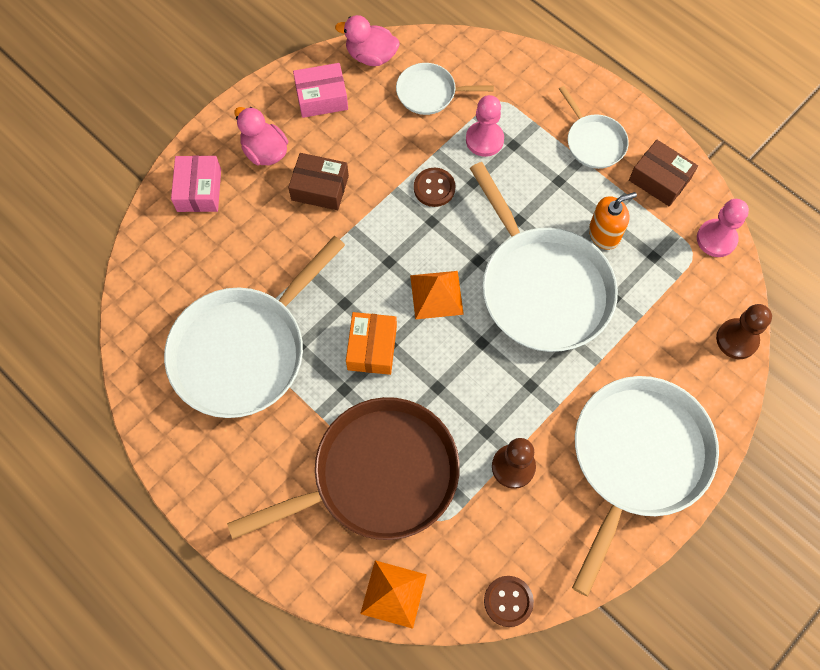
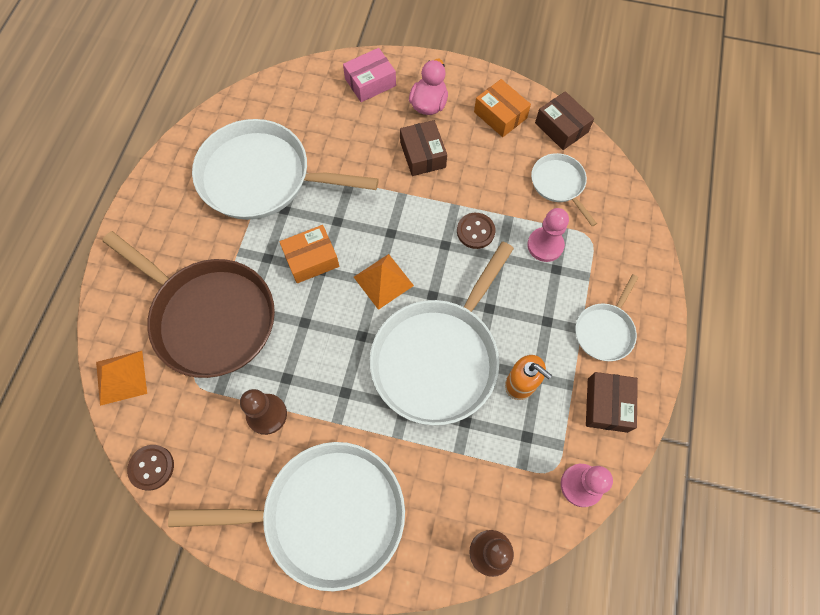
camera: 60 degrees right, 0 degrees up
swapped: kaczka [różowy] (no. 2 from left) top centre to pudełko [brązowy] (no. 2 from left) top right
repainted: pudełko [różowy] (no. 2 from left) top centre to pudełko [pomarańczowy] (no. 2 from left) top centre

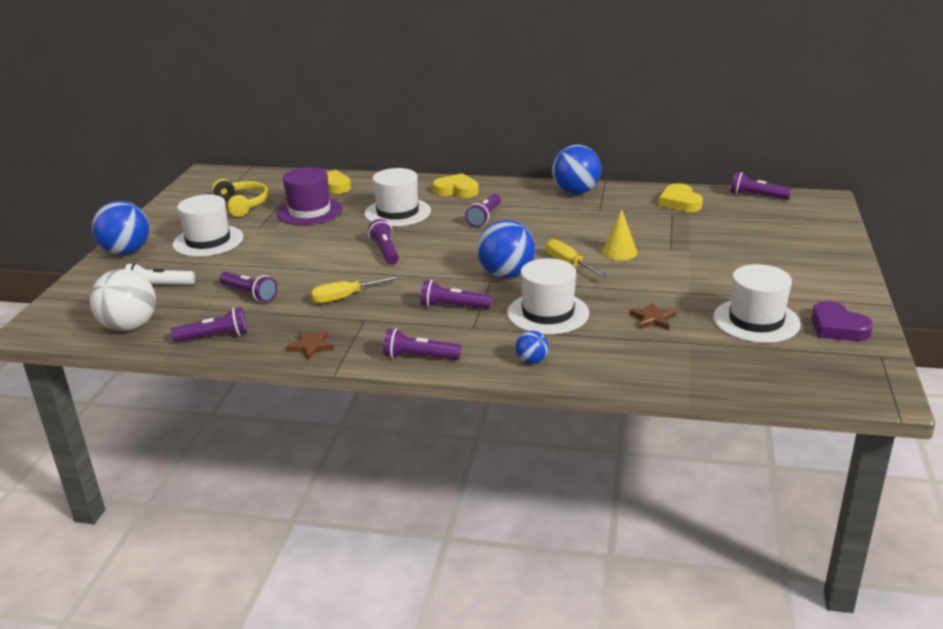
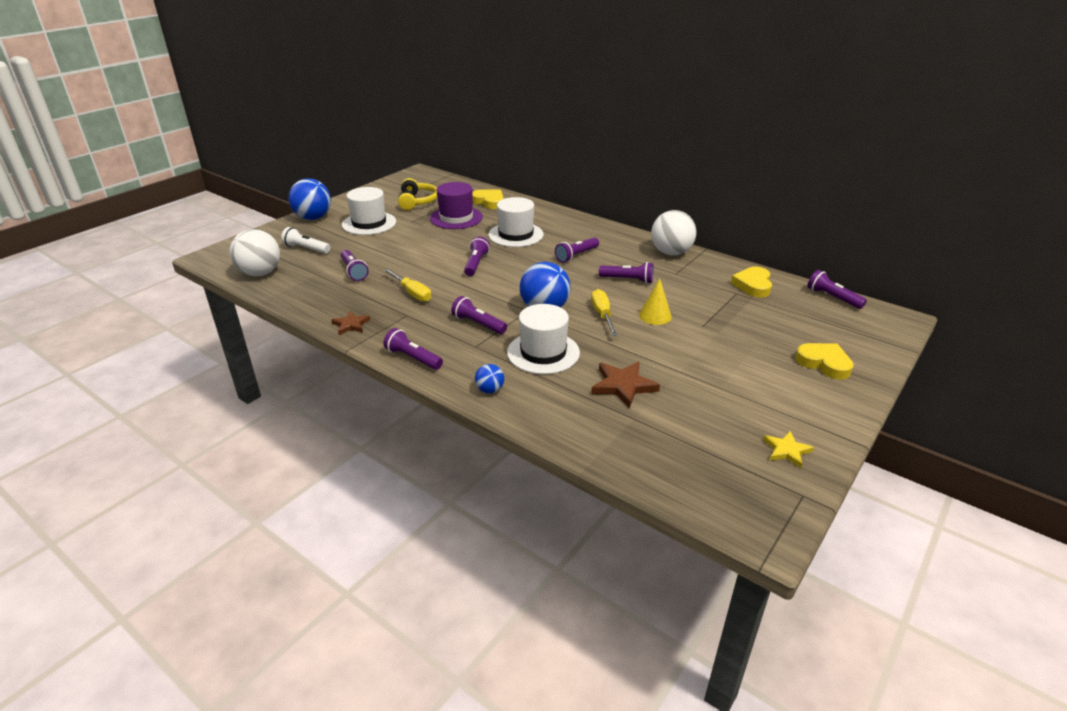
camera: 25 degrees right, 5 degrees up
gone: kapelusz [biały] (no. 4 from left) middle right
shifted: latarka [fioletowy] (no. 1 from left in the first image) middle left to latarka [fioletowy] (no. 6 from left) centre; serce [żółty] (no. 2 from left in the first image) top centre to serce [żółty] (no. 3 from left) middle right
swapped: serce [fioletowy] middle right to gwiazda [żółty] middle right
repainted: piłka [niebieski] (no. 4 from left) top centre to piłka [biały] (no. 2 from left) top centre
rotated: śrubokręt [żółty] (no. 1 from left) centre = centre 135 degrees counterclockwise
scaled: gwiazda [brązowy] (no. 2 from left) middle right = centre x1.57

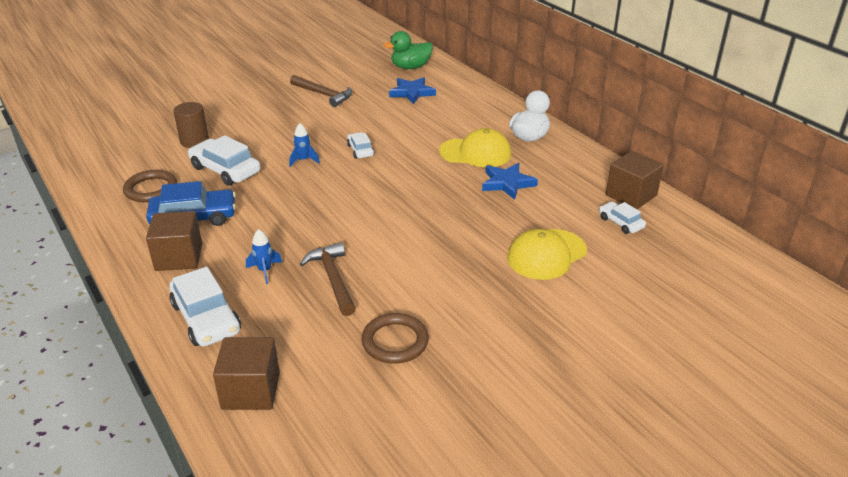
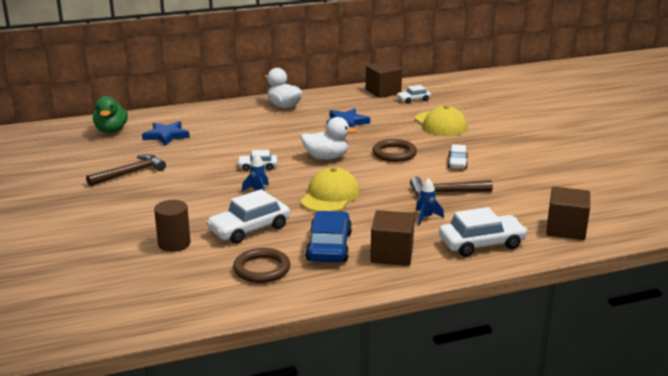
camera: 75 degrees left, 10 degrees down
new: kaczka [biały] (no. 2 from left) centre; samochód [biały] (no. 4 from left) middle right
shifted: czapka [żółty] (no. 1 from left) top centre to centre; pierścień [brązowy] (no. 2 from left) bottom centre to centre

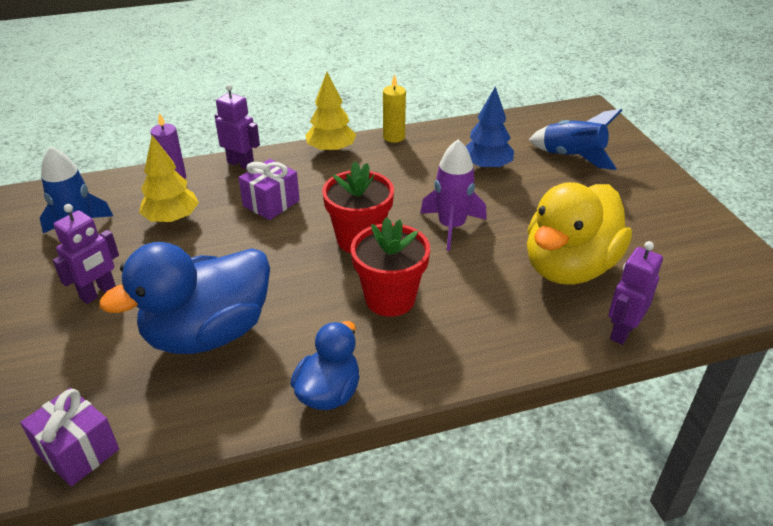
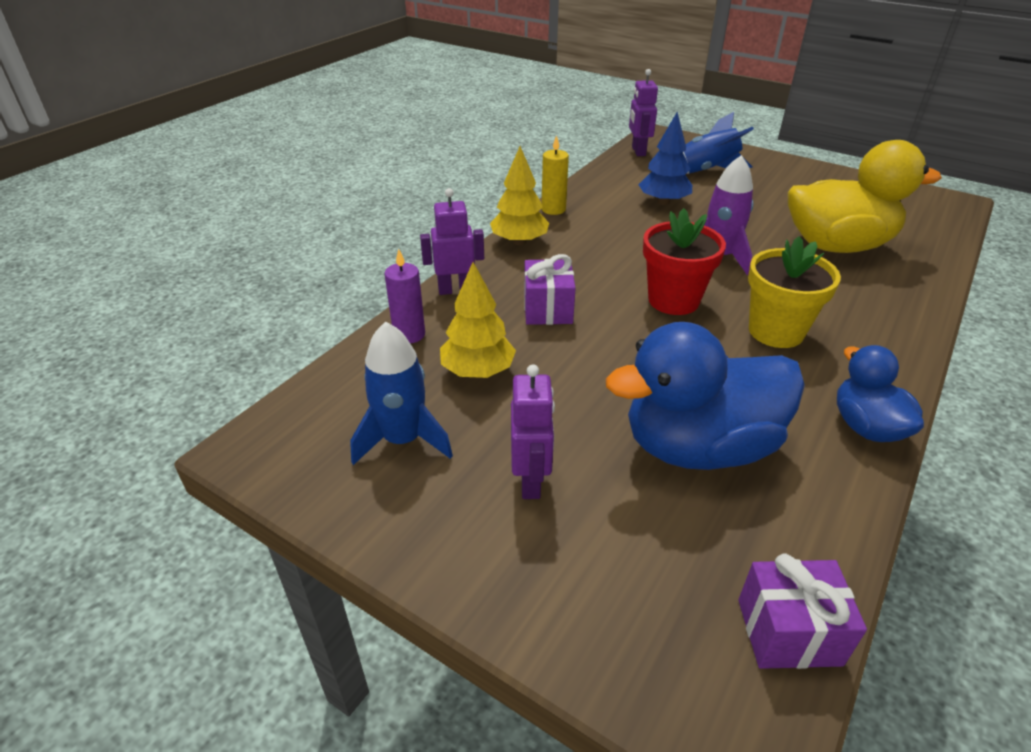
camera: 40 degrees left, 0 degrees up
shifted: robot [fioletowy] (no. 3 from left) middle right to top centre
repainted: doniczka [czerwony] (no. 2 from left) centre to doniczka [żółty] middle right
rotated: kaczka [niebieski] (no. 1 from left) middle left = middle right 60 degrees clockwise; kaczka [żółty] middle right = top right 90 degrees counterclockwise

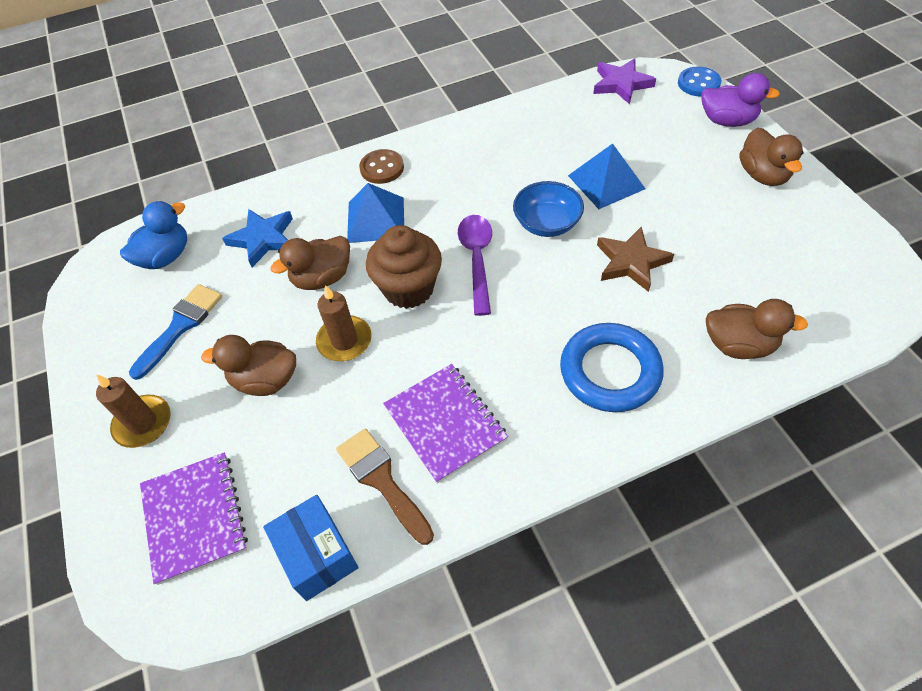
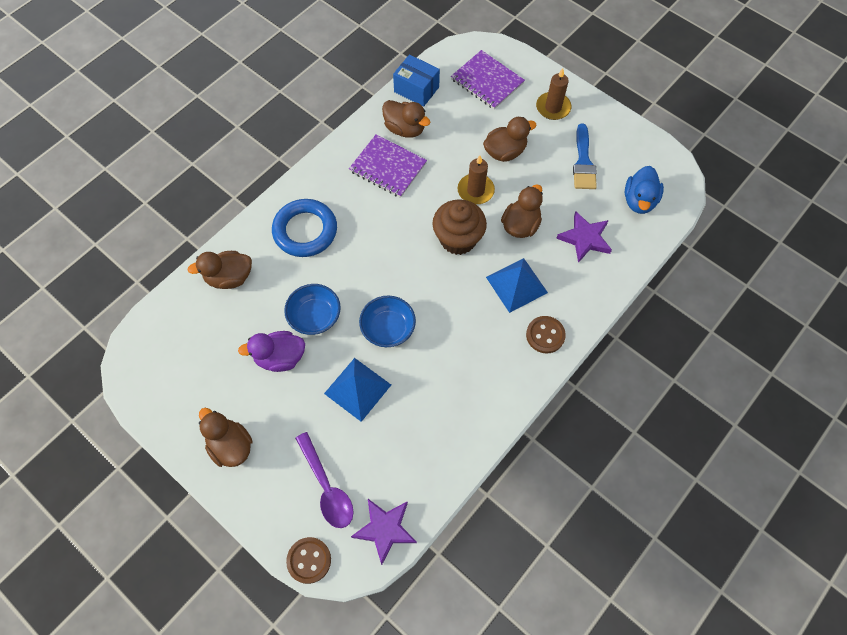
camera: 150 degrees right, 10 degrees up
shifted: kaczka [fioletowy] top right to middle left; łyżka [fioletowy] centre to bottom centre
swapped: gwiazda [brązowy] middle right to miska [niebieski] (no. 1 from left) centre; pędzel [brązowy] bottom centre to kaczka [brązowy] (no. 3 from left) top centre
repainted: guzik [niebieski] top right to guzik [brązowy] (no. 1 from left) bottom centre; gwiazda [niebieski] middle left to gwiazda [fioletowy] (no. 2 from left) middle right

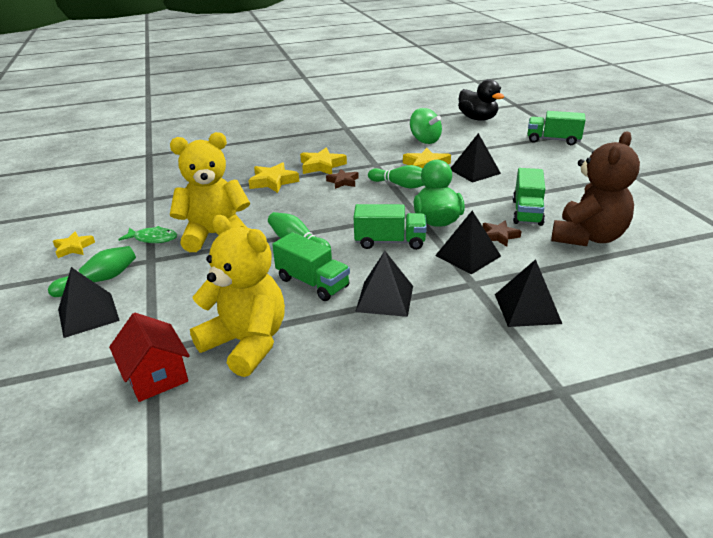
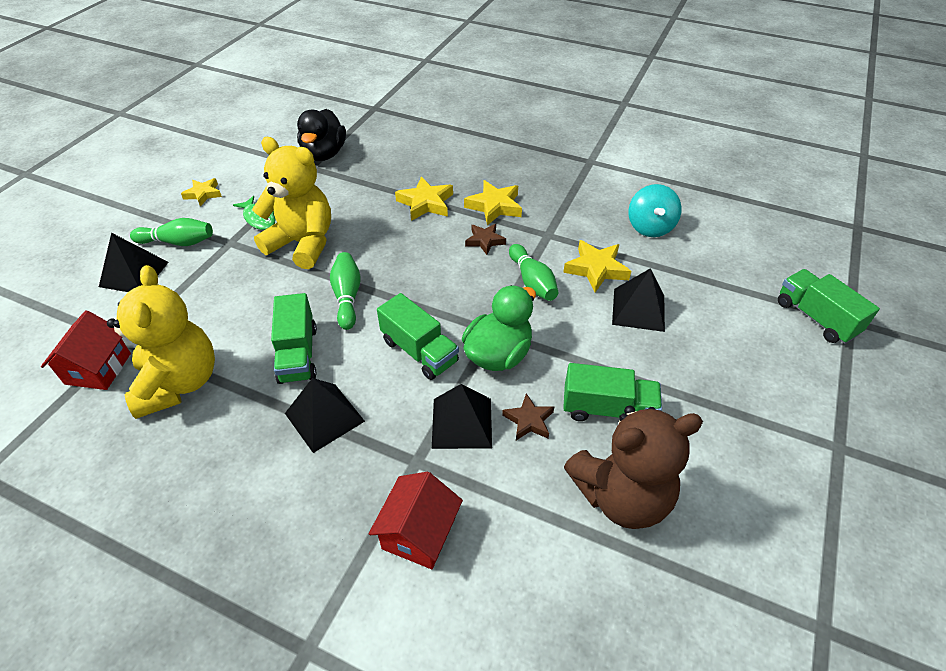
camera: 40 degrees right, 15 degrees up
shifted: kaczka [czarny] top right to top centre
swapped: piramida [czarny] (no. 5 from left) middle right to domek [czerwony] (no. 2 from left) bottom centre
repainted: bączek [zielony] top centre to bączek [turkusowy] top right
rotated: ciężarówka [zielony] (no. 3 from left) middle right = centre 135 degrees counterclockwise

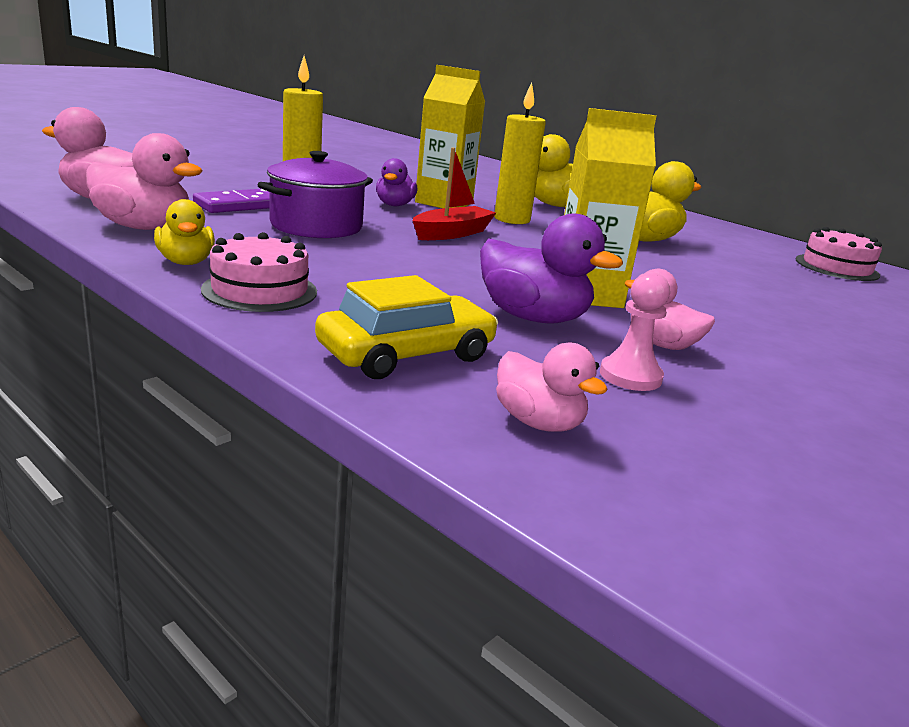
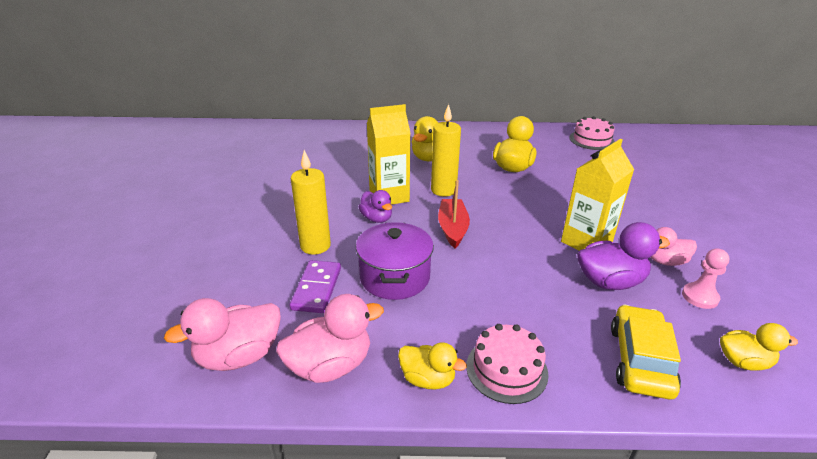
camera: 40 degrees left, 10 degrees up
repainted: kaczka [różowy] (no. 3 from left) centre to kaczka [żółty] (no. 4 from left) bottom right

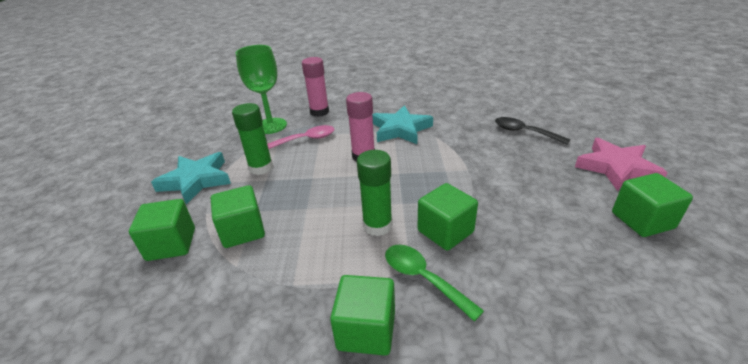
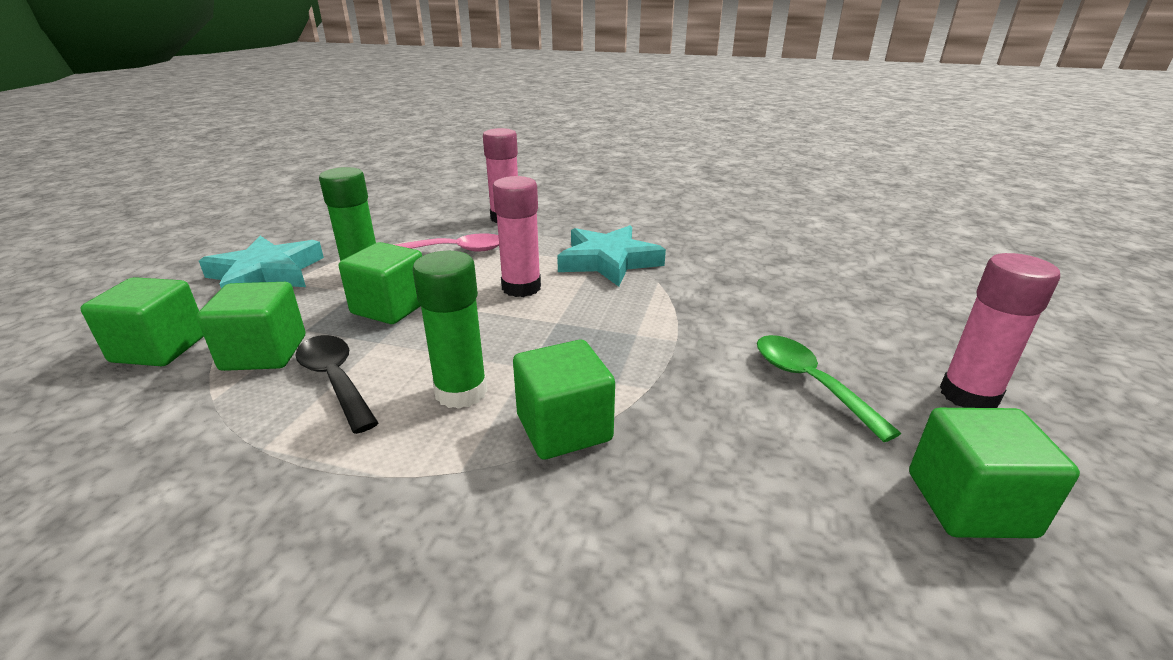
camera: 15 degrees right, 5 degrees down
gone: kielich [zielony] top centre
shifted: łyżka [czarny] middle right to middle left; sześcian [zielony] (no. 3 from left) bottom centre to middle left; łyżka [zielony] bottom centre to middle right
swapped: gwiazda [różowy] middle right to klej w sztyfcie [różowy] (no. 3 from left) middle right

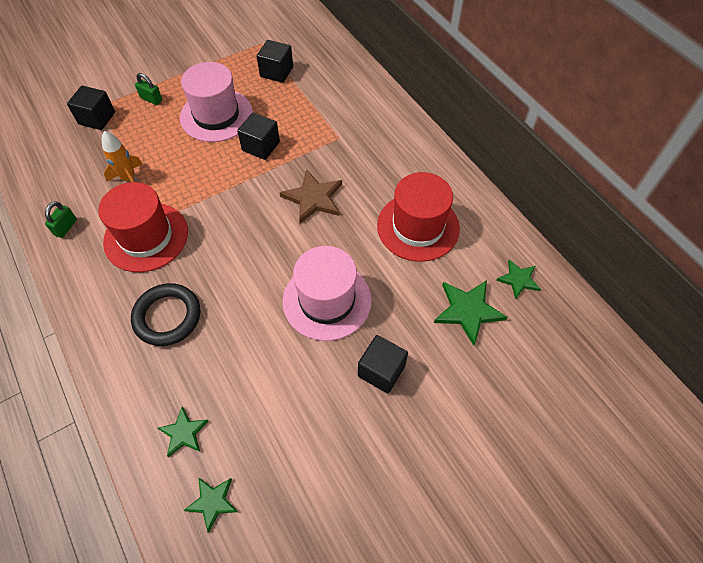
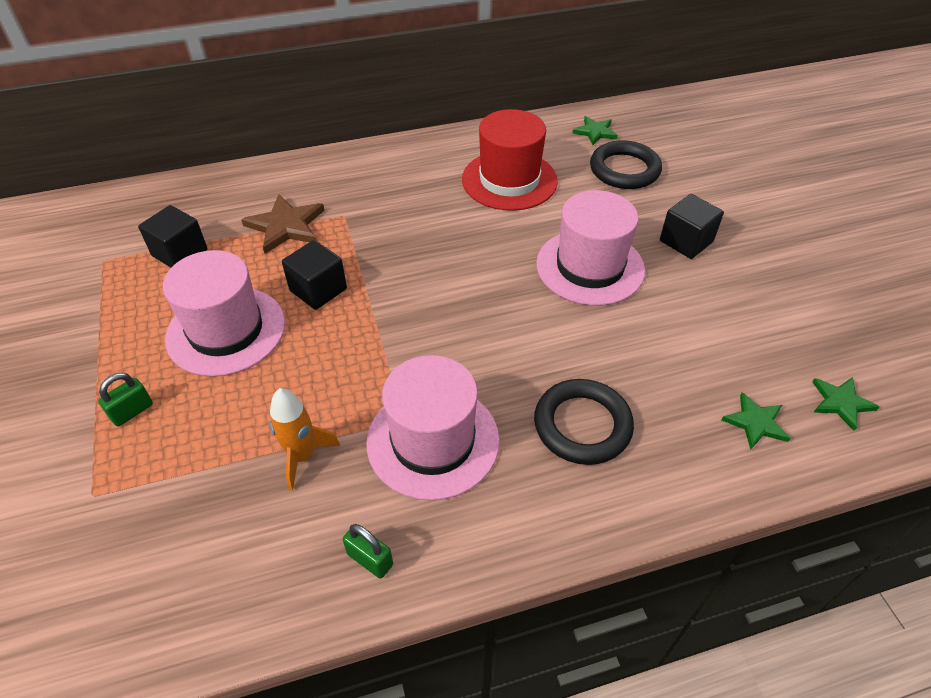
camera: 75 degrees left, 10 degrees down
gone: sześcian [czarny] (no. 1 from left) top left
shifted: gwiazda [brązowy] centre to top left
swapped: gwiazda [zielony] (no. 3 from left) middle right to pierścień [czarny] (no. 2 from left) top right
repainted: kapelusz [czerwony] (no. 1 from left) middle left to kapelusz [różowy] (no. 2 from left) centre

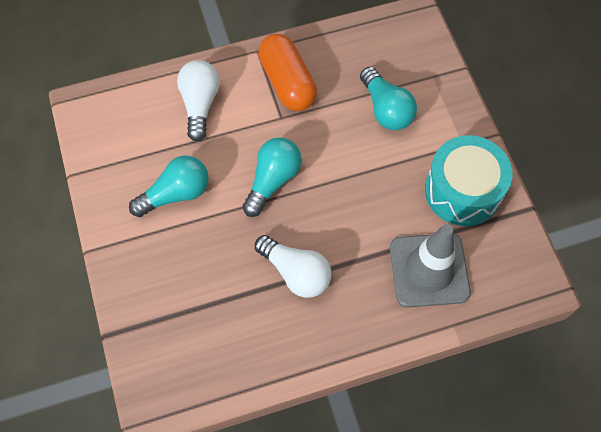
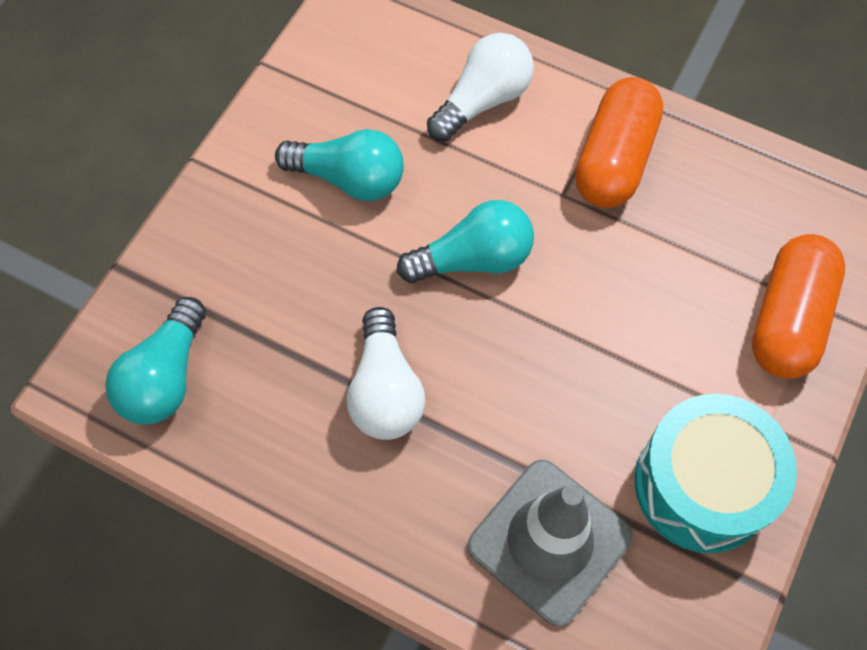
camera: 45 degrees right, 0 degrees up
new: kapsułka [pomarańczowy] (no. 2 from left) middle right
shifted: żarówka [turkusowy] (no. 3 from left in the first image) top centre to żarówka [turkusowy] (no. 1 from left) middle left

